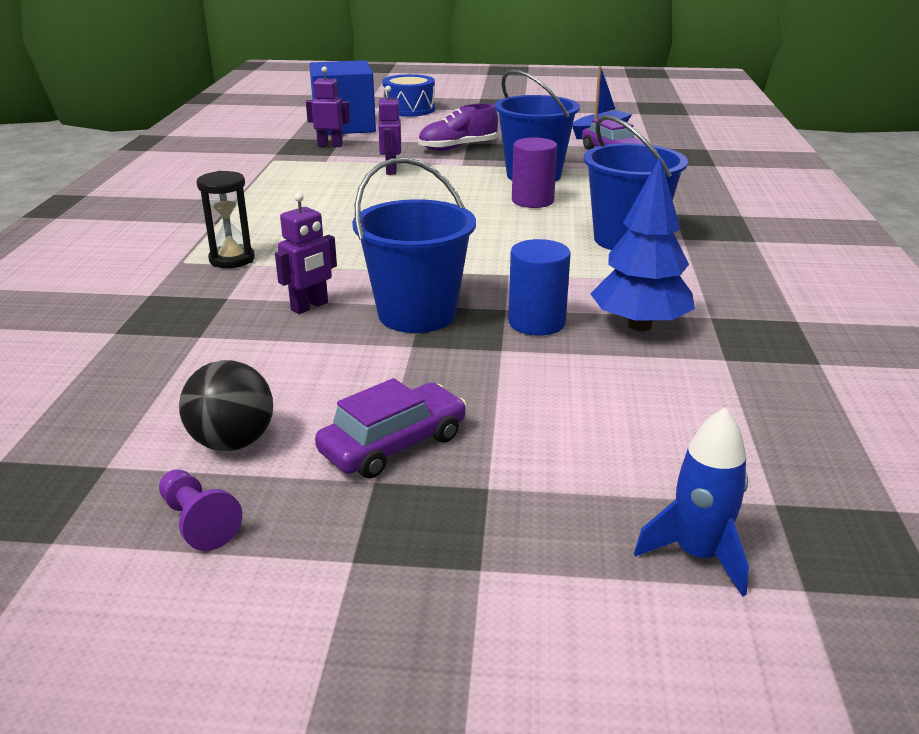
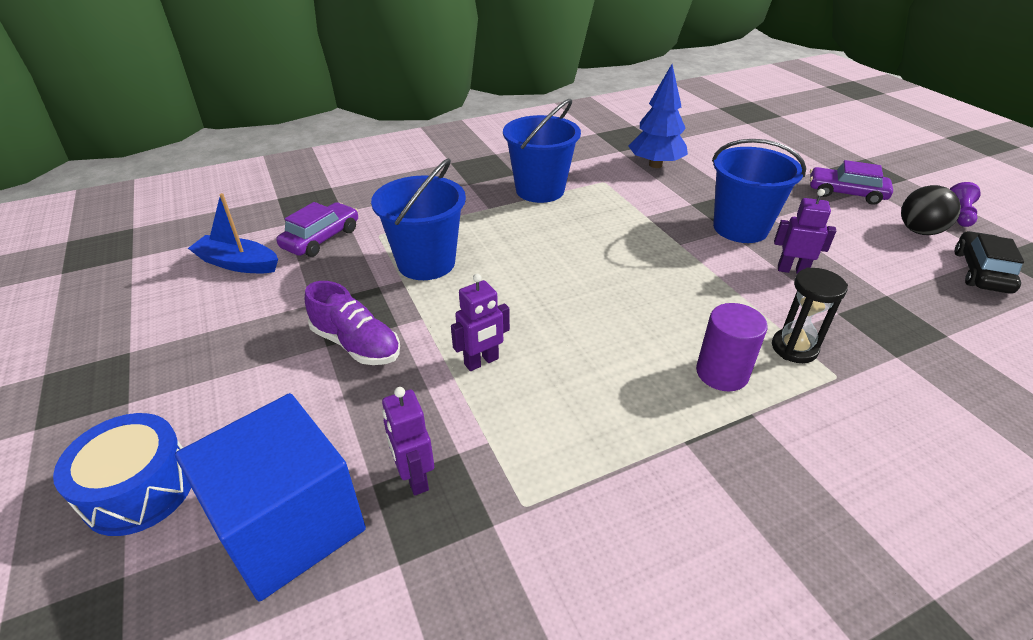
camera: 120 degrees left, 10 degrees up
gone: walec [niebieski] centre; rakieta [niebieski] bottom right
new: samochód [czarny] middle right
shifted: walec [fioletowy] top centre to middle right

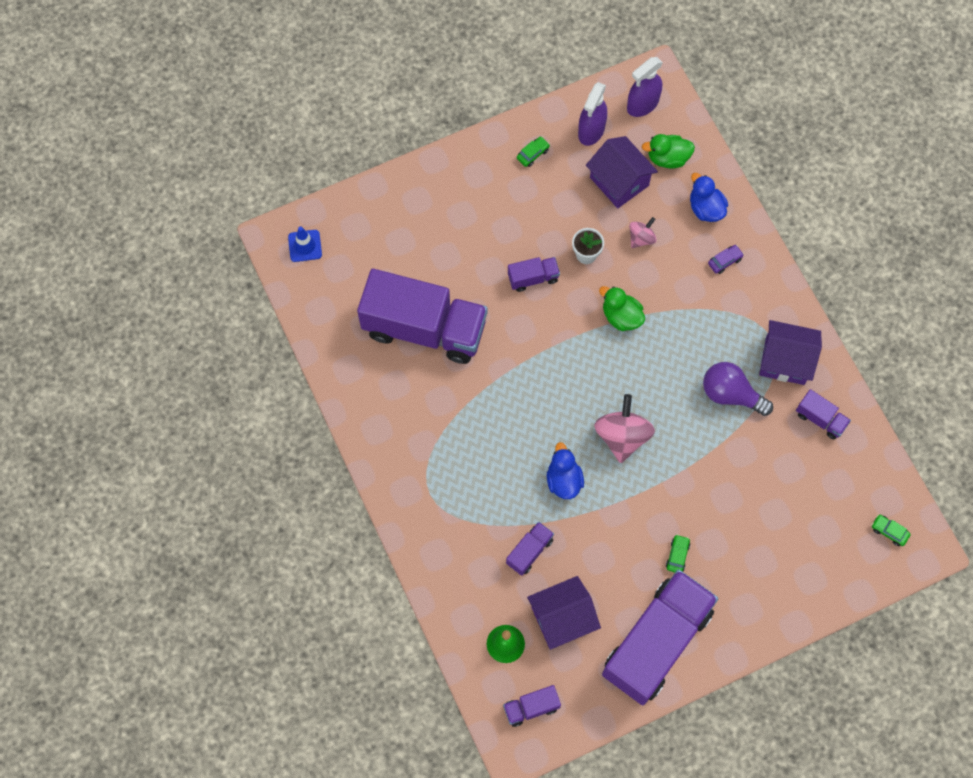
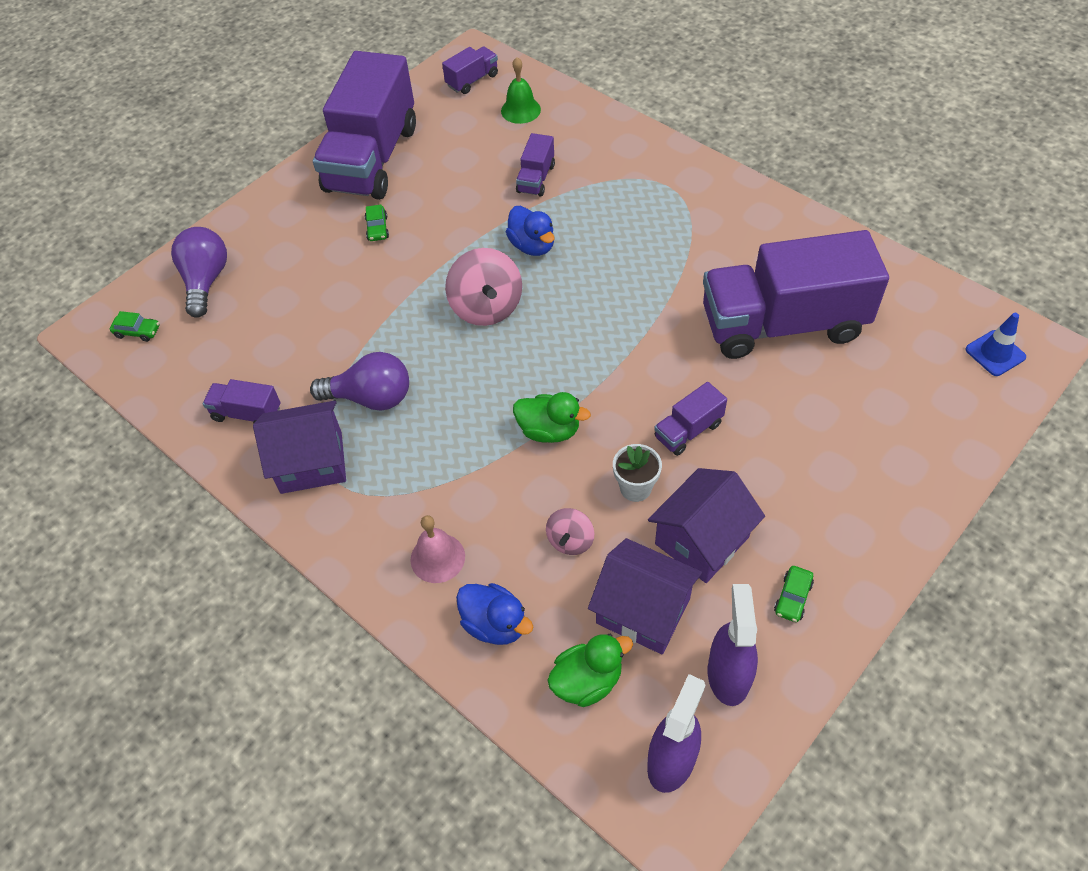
camera: 160 degrees right, 15 degrees down
new: żarówka [fioletowy] (no. 1 from left) top left
shifted: domek [fioletowy] (no. 1 from left in the first image) bottom centre to domek [fioletowy] (no. 3 from left) centre
swapped: samochód [fioletowy] top right to dzwonek [różowy] centre

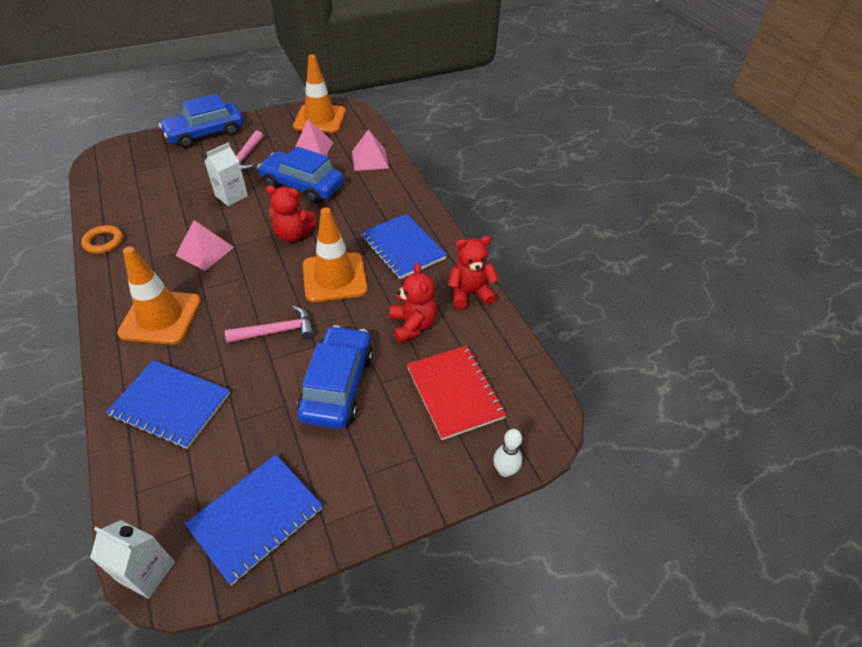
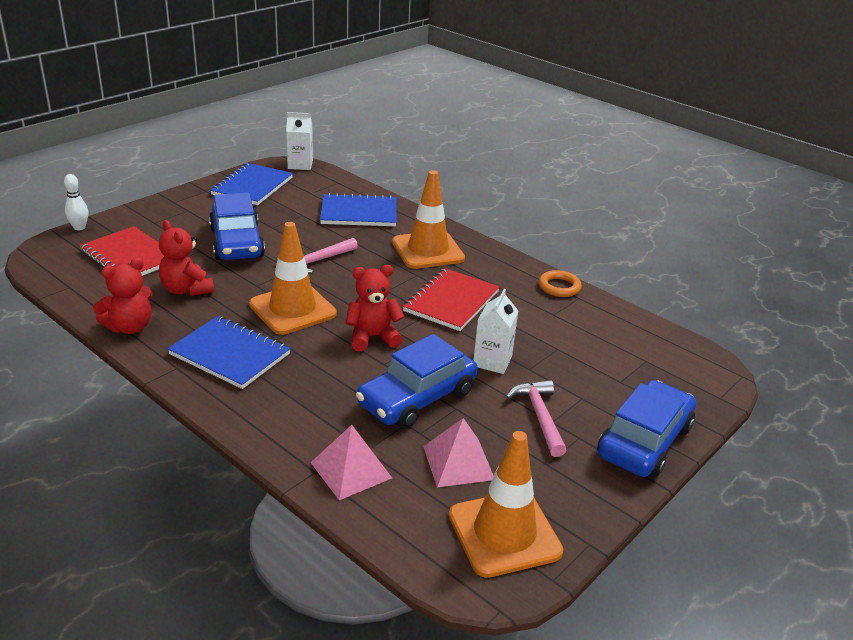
camera: 155 degrees right, 15 degrees down
swapped: piramida [różowy] (no. 1 from left) middle left to zeszyt [czerwony] (no. 2 from left) centre
rotated: samochód [niebieski] (no. 2 from left) top centre = centre 135 degrees clockwise

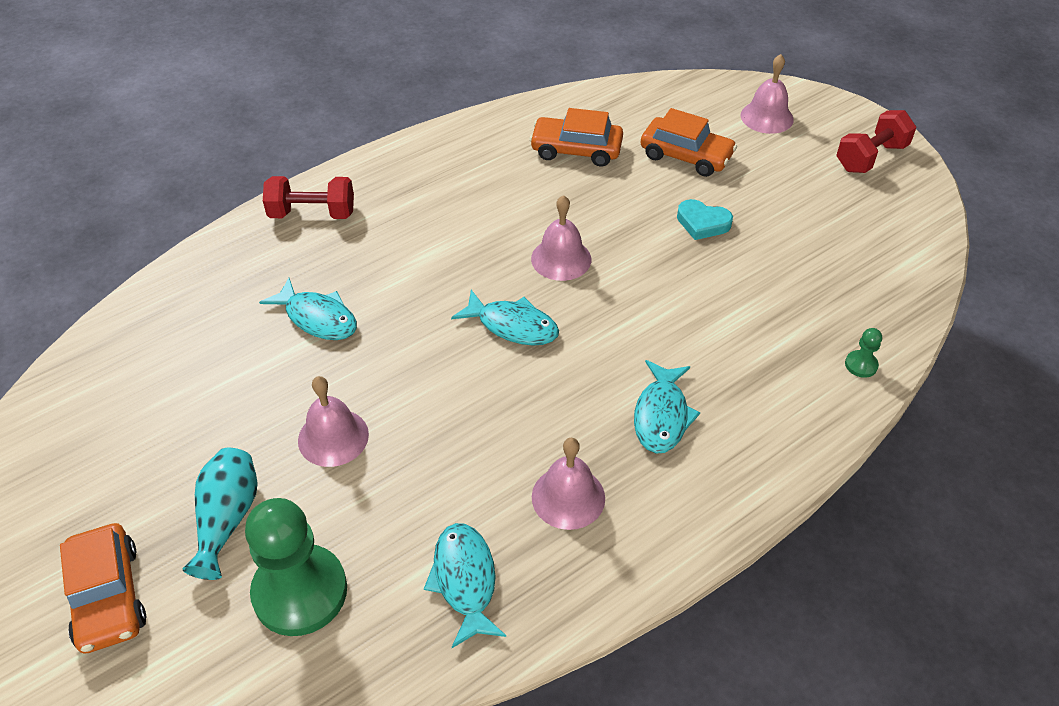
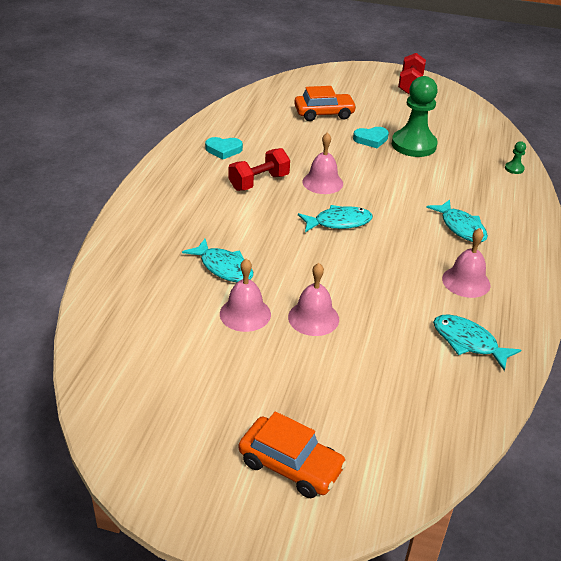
camera: 40 degrees left, 10 degrees down
gone: wazon [turkusowy] bottom left; samochód [pomarańczowy] (no. 2 from left) top centre
new: serce [turkusowy] (no. 1 from left) top centre
shifted: dzwonek [różowy] (no. 4 from left in the first image) top right to dzwonek [różowy] (no. 1 from left) centre; hantel [czerwony] (no. 1 from left) top left to top centre; pionek [zielony] (no. 1 from left) bottom left to top right
rotated: ryba [turkusowy] (no. 1 from left) middle left = centre 45 degrees clockwise

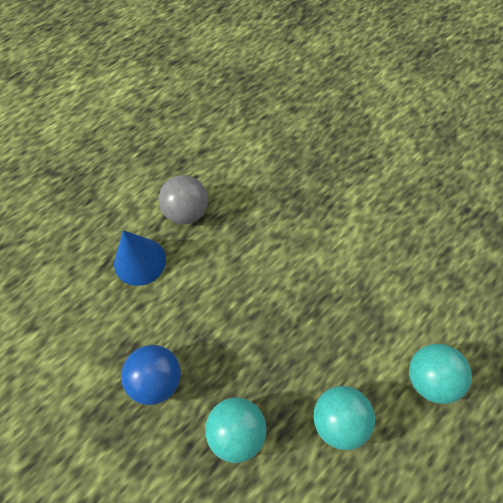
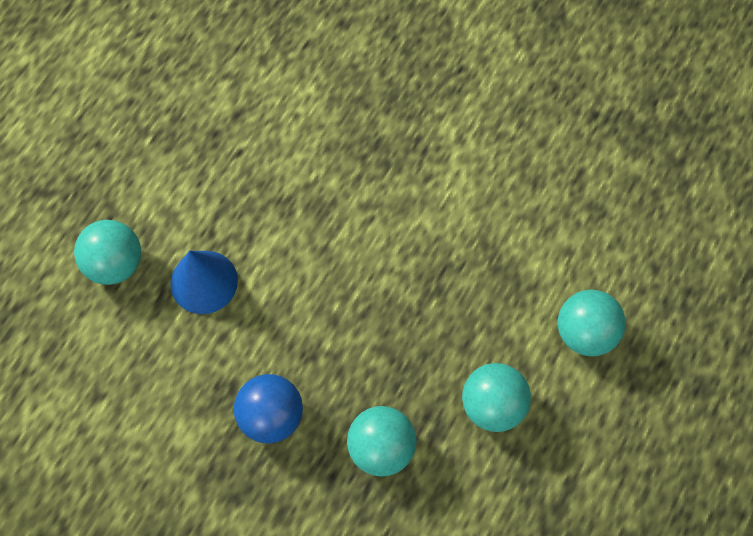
camera: 15 degrees left, 5 degrees up
gone: piłka [szary] centre
new: piłka [turkusowy] (no. 1 from left) middle left

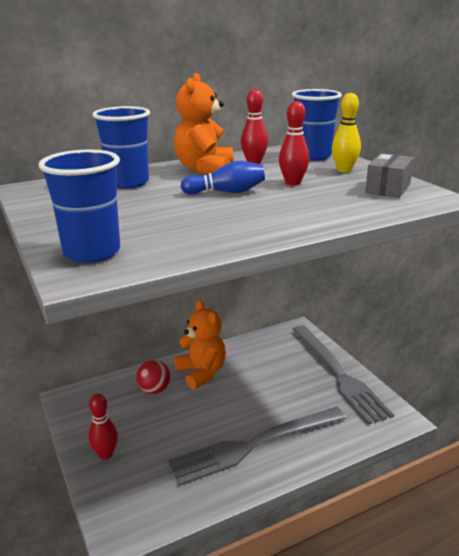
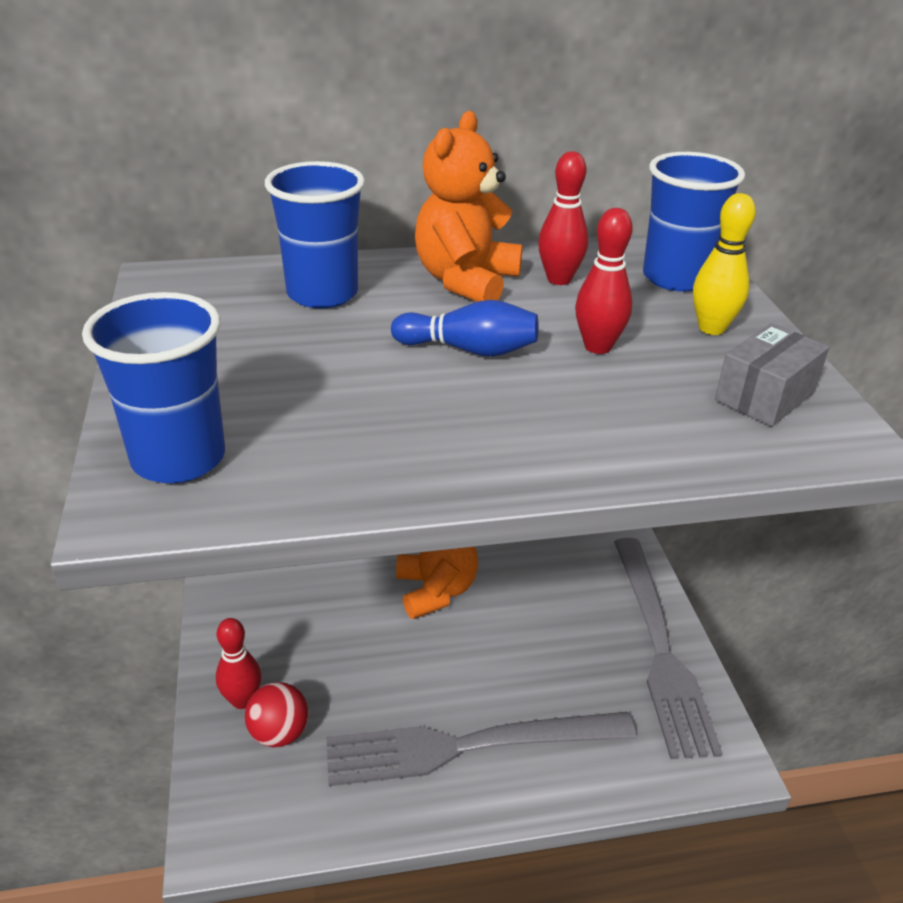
camera: 15 degrees right, 10 degrees up
shifted: piłka [czerwony] bottom centre to bottom left

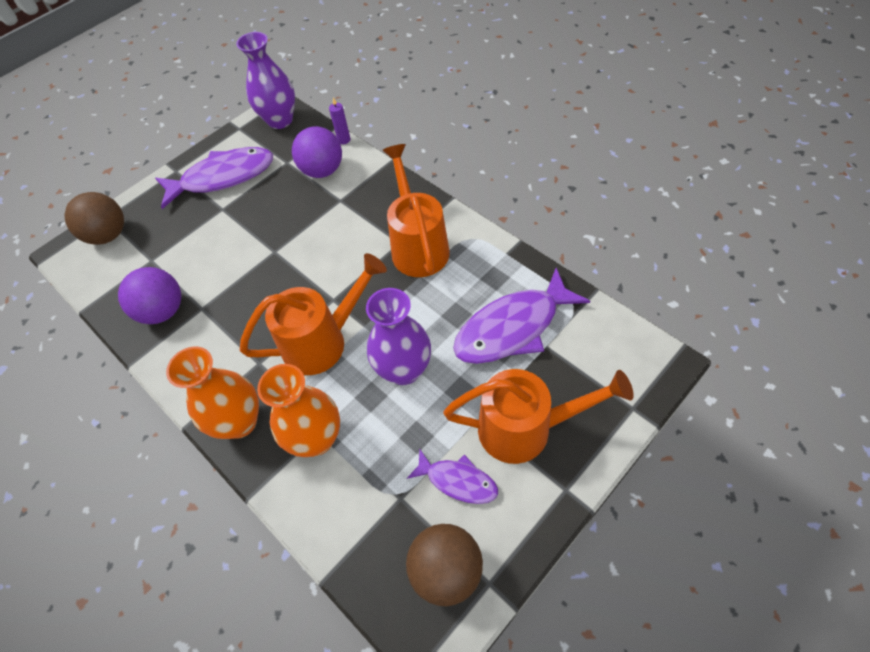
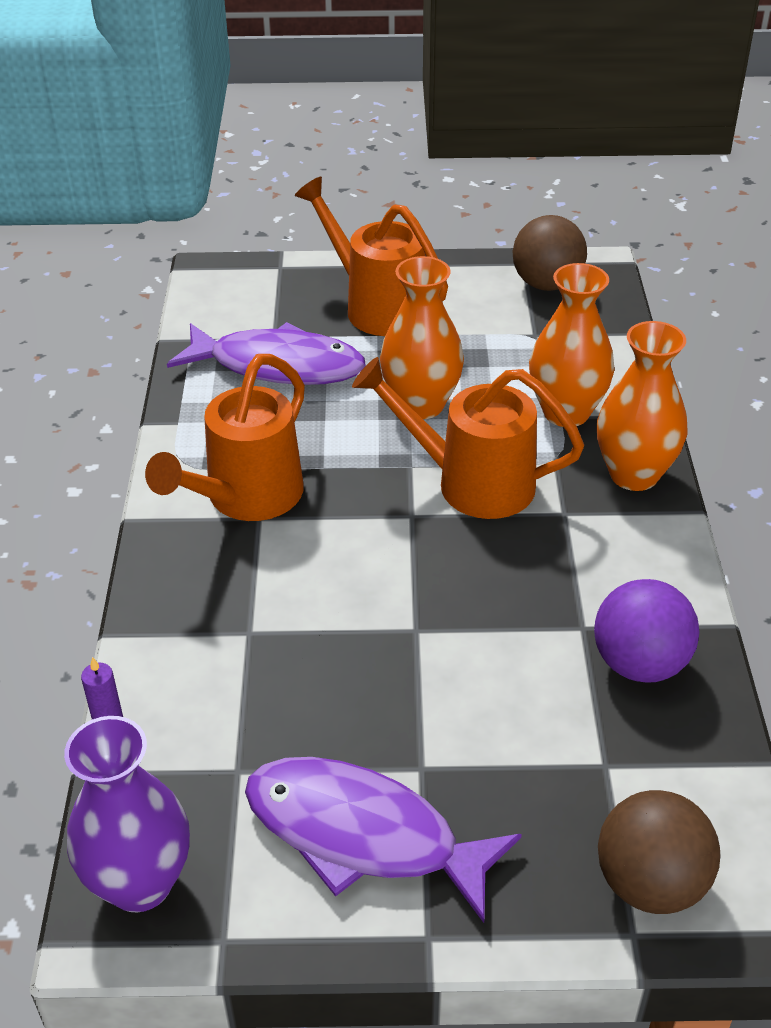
camera: 140 degrees left, 15 degrees down
gone: piłka [fioletowy] (no. 2 from left) top centre; ryba [fioletowy] (no. 2 from left) bottom centre
repainted: wazon [fioletowy] (no. 2 from left) centre to wazon [pomarańczowy] (no. 1 from left) top centre

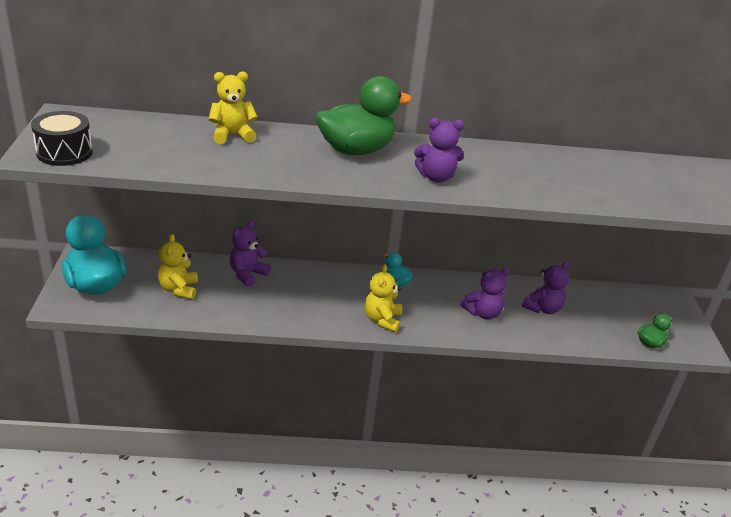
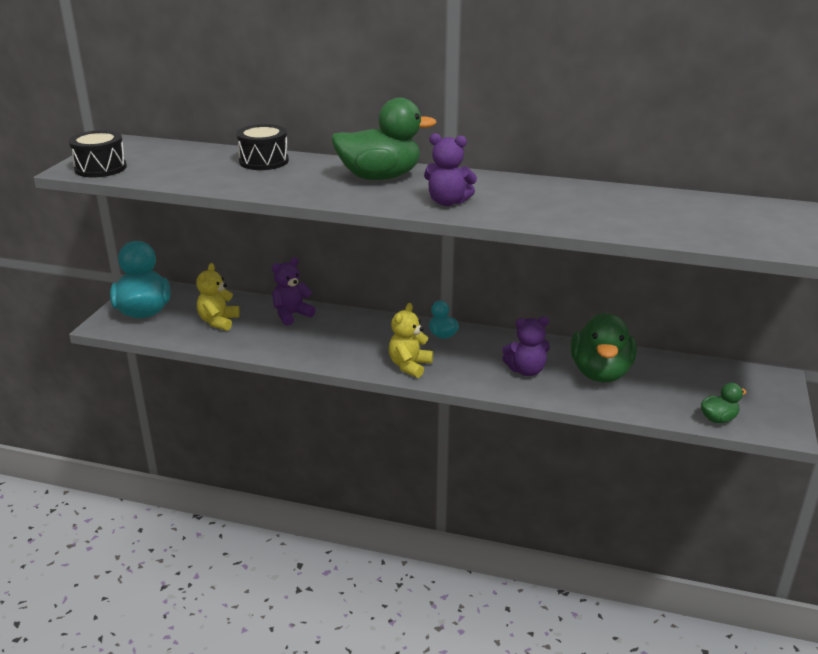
camera: 20 degrees right, 5 degrees down
swapped: miś [żółty] (no. 2 from left) top left to bęben [czarny] (no. 2 from left) top left; miś [fioletowy] (no. 4 from left) middle right to kaczka [zielony] (no. 2 from left) middle right

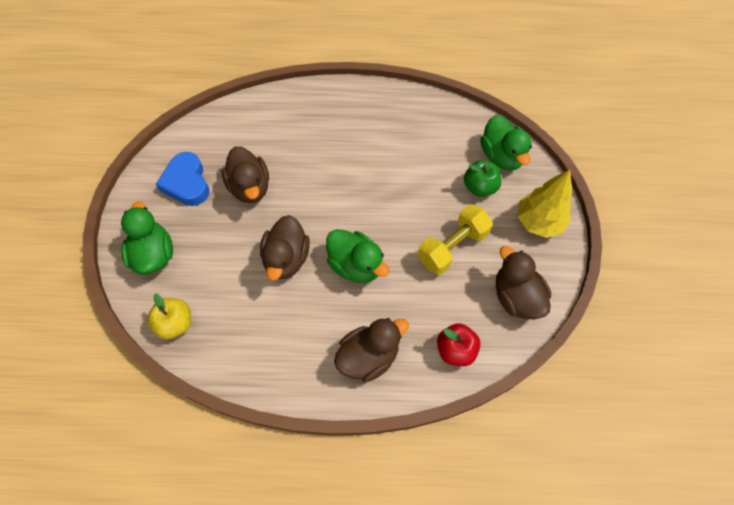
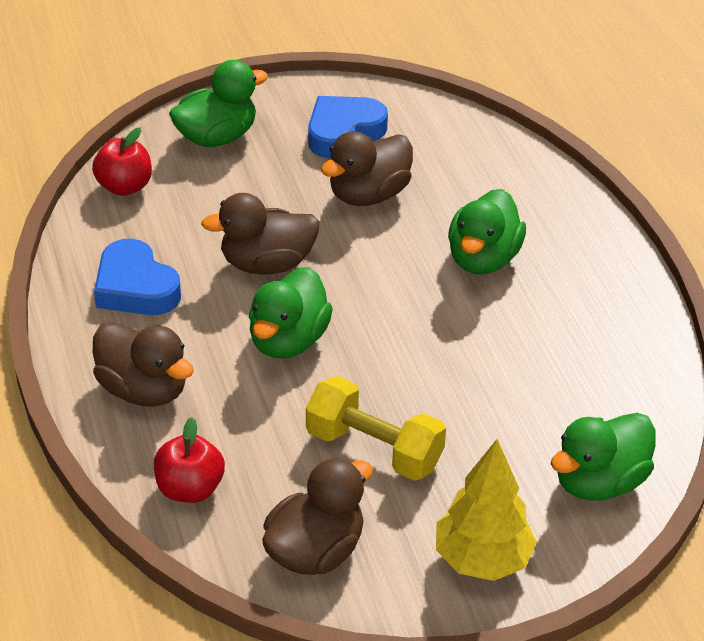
camera: 70 degrees right, 20 degrees down
gone: jabłko [zielony] centre
new: serce [niebieski] (no. 1 from left) middle left; kaczka [zielony] (no. 3 from left) middle right
repainted: jabłko [żółty] middle left to jabłko [czerwony] (no. 1 from left) top left

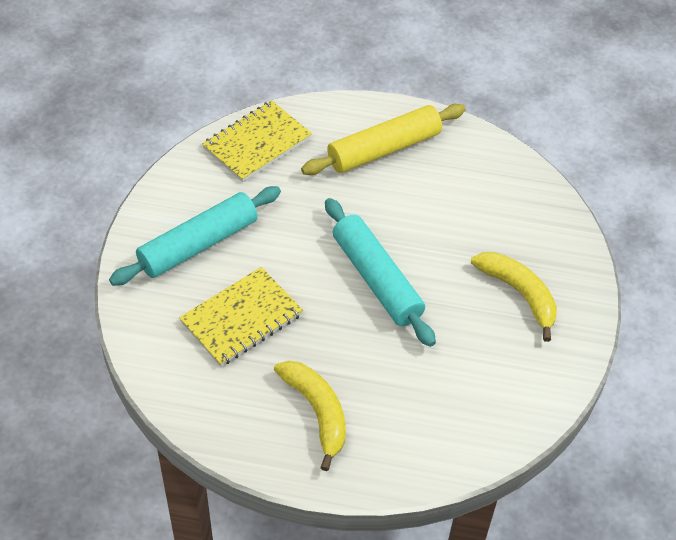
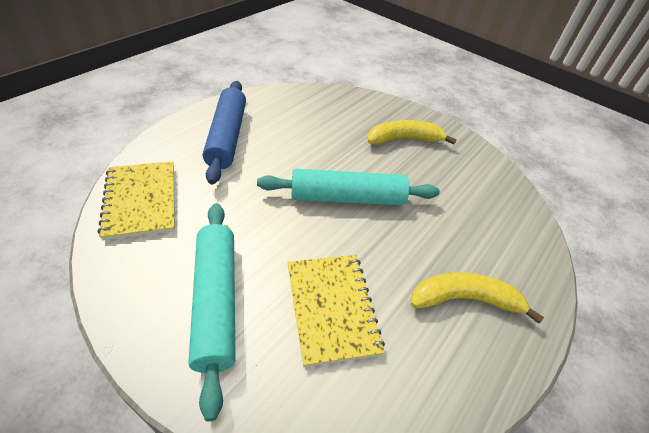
camera: 65 degrees left, 5 degrees down
repainted: wałek do ciasta [żółty] top centre to wałek do ciasta [niebieski] top centre

